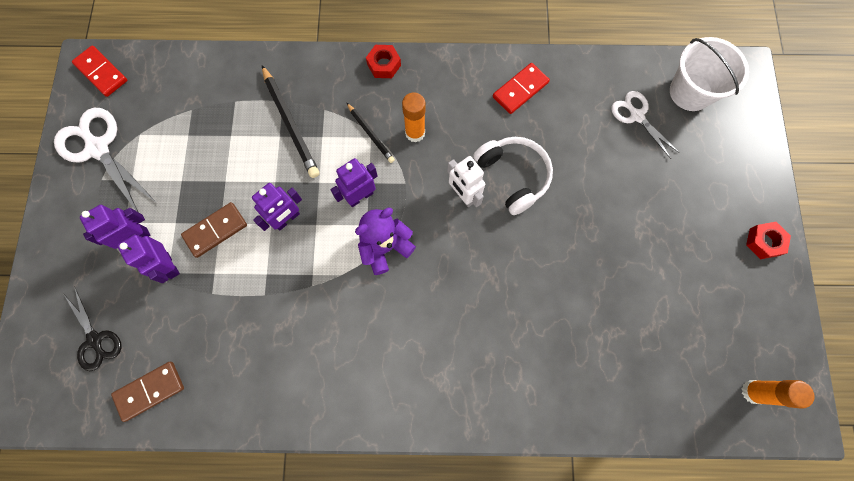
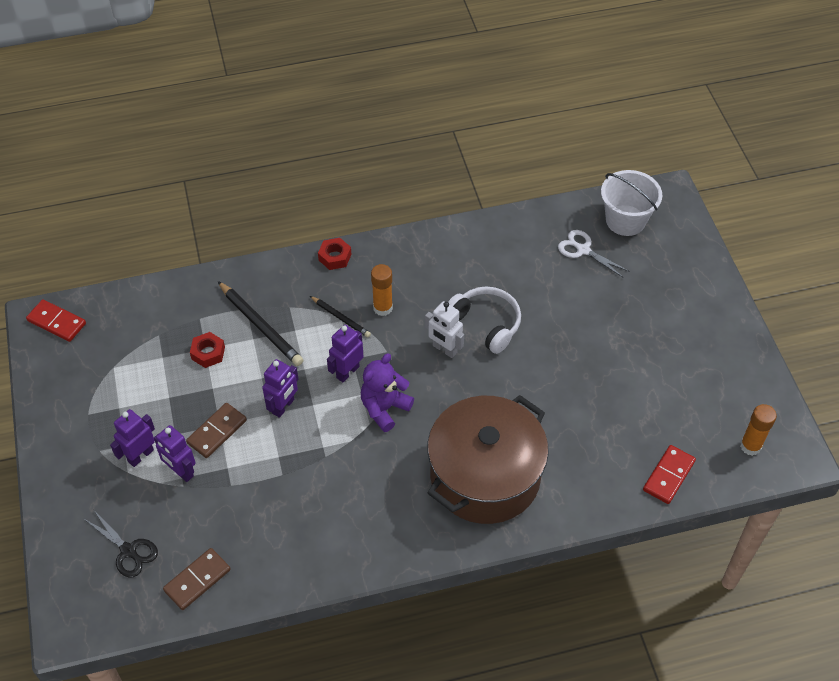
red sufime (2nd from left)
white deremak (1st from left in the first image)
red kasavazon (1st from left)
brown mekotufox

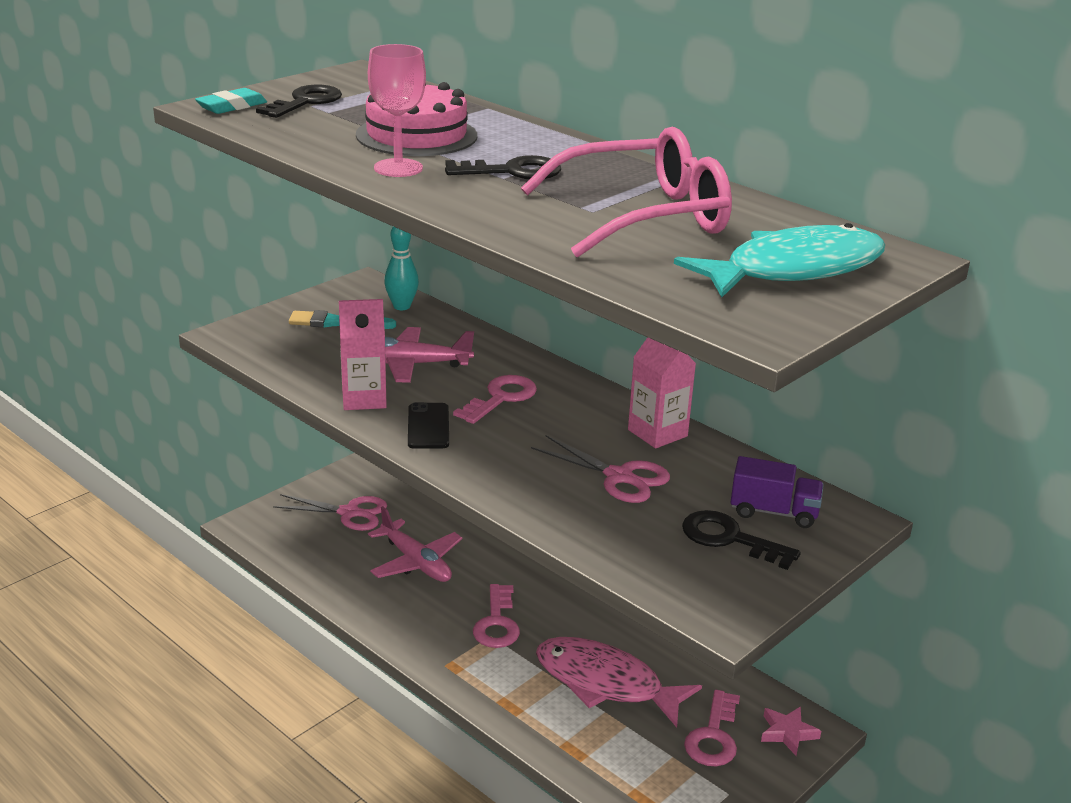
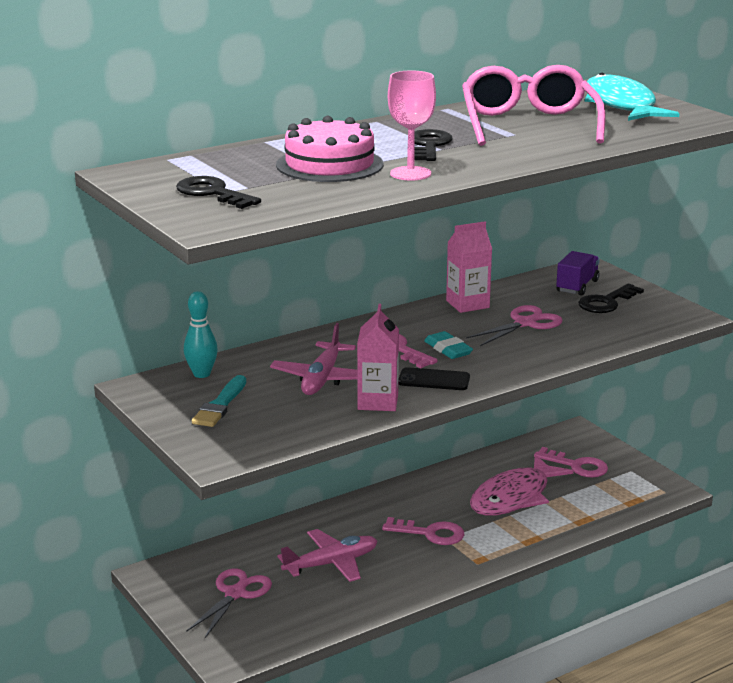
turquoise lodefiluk
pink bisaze

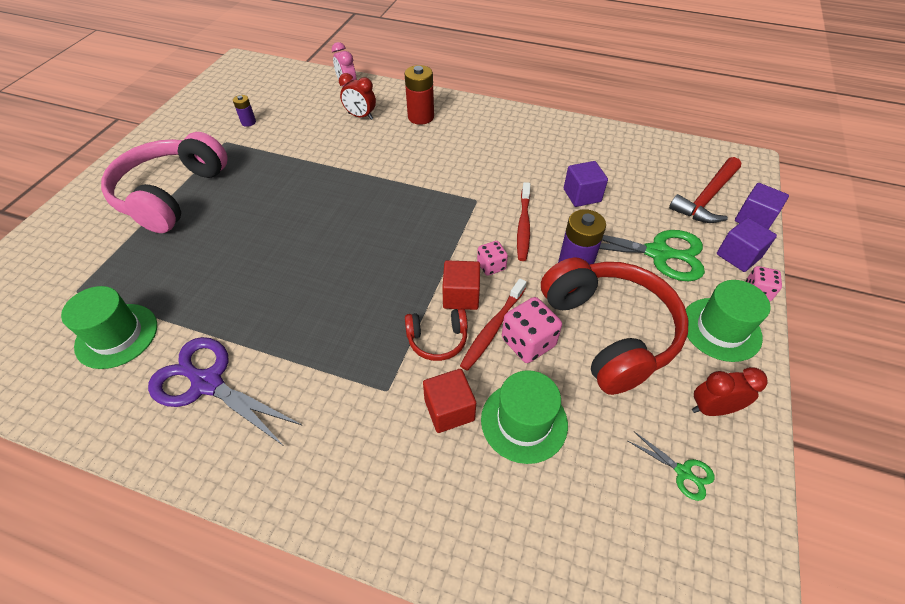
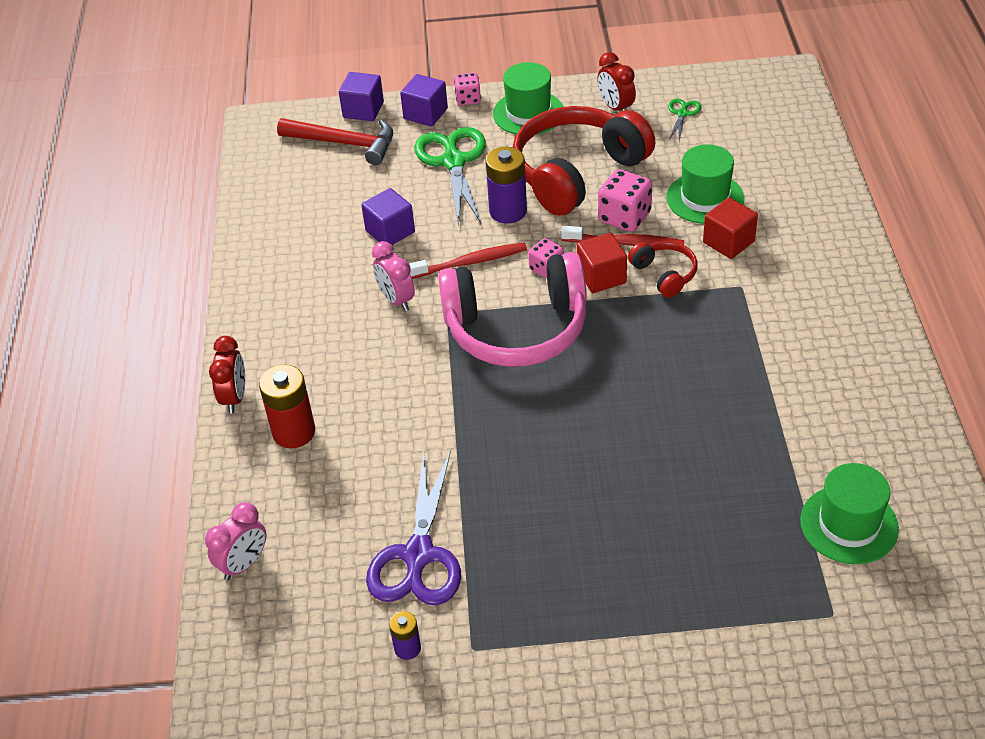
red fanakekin (1st from left)
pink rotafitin
purple deremak
pink fanakekin (2nd from left)

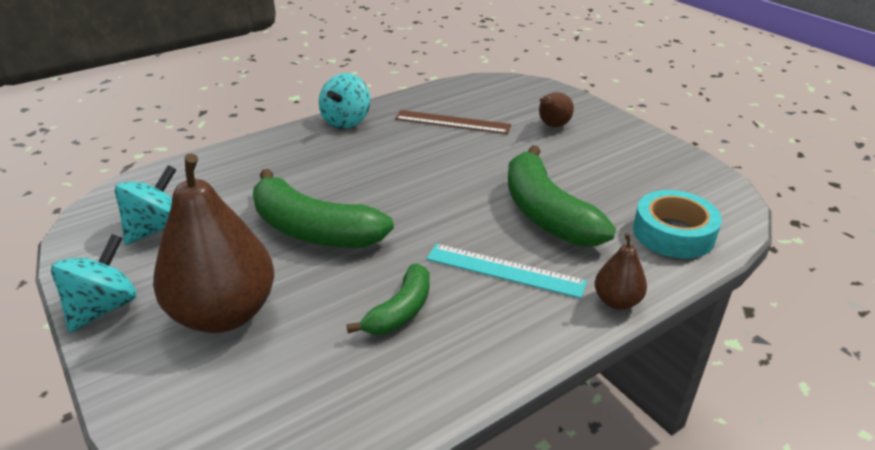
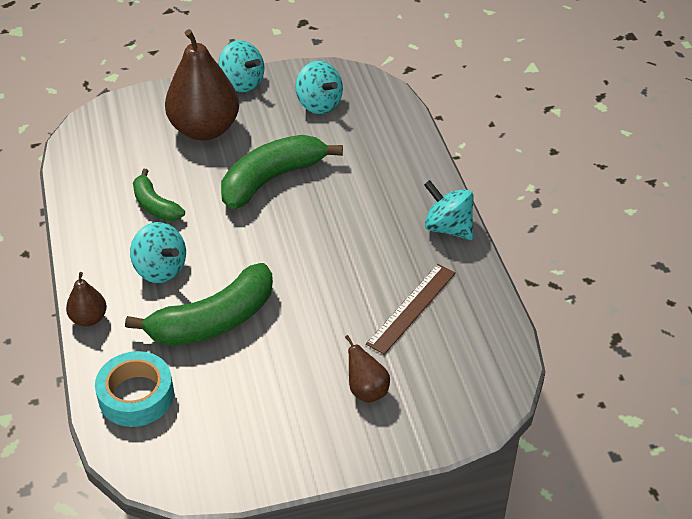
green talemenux (2nd from left)
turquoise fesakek (1st from left)

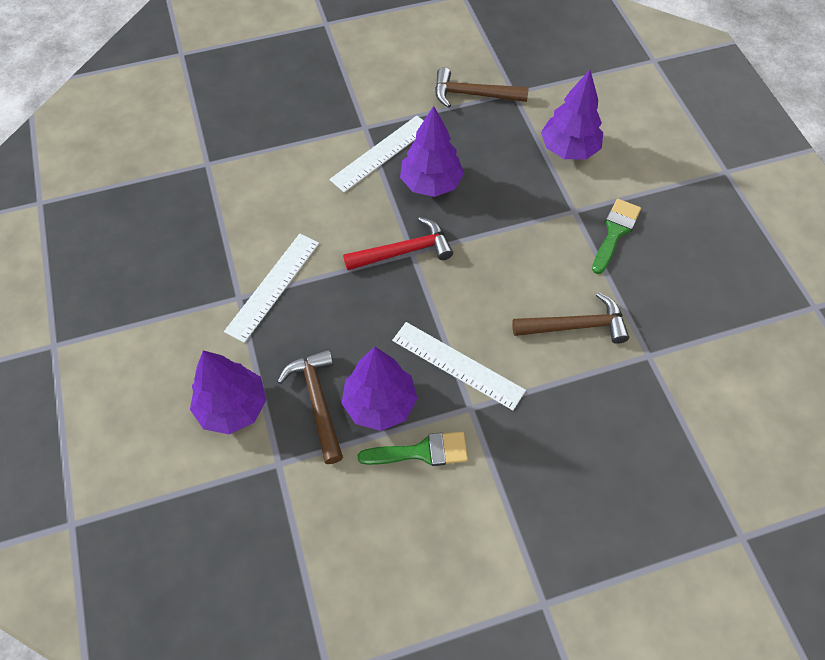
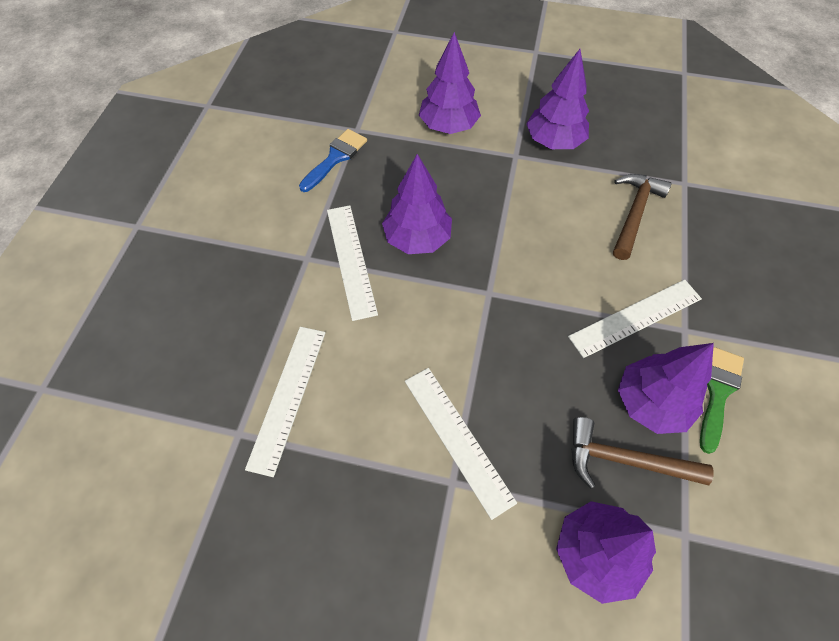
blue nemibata
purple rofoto (3rd from left)
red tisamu
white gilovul (1st from left)

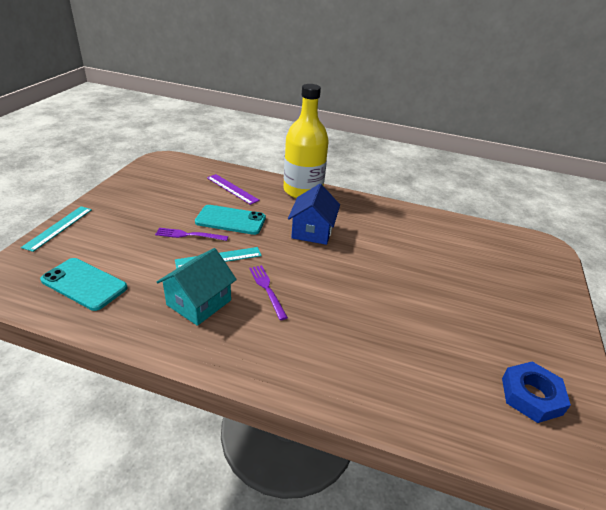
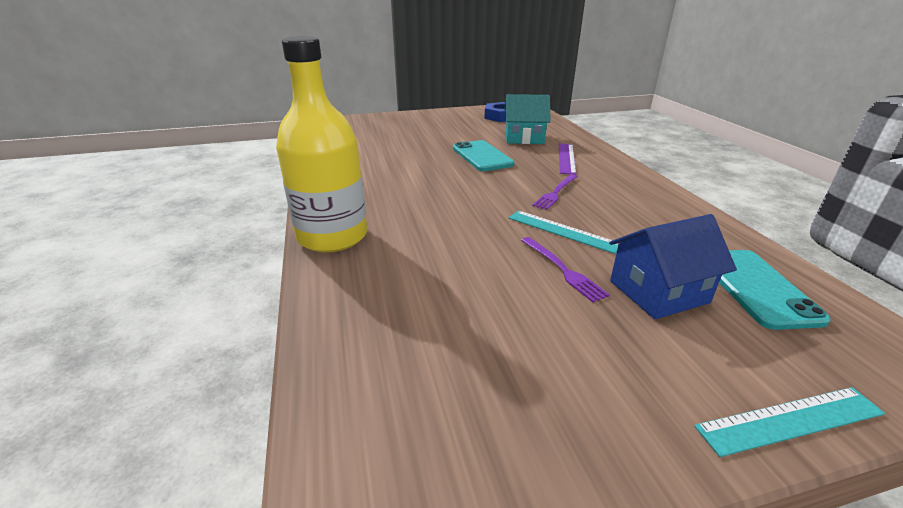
purple gilovul
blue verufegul
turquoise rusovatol (1st from left)
turquoise verufegul

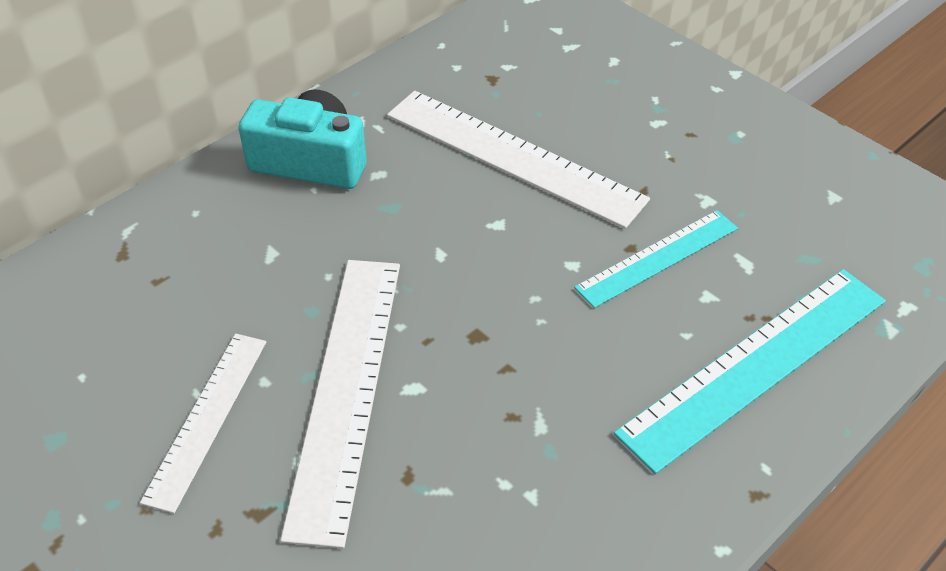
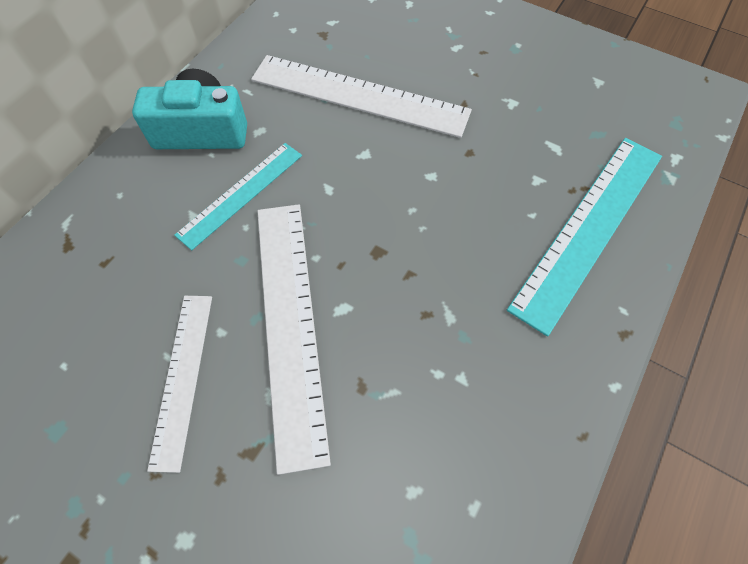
turquoise gilovul (1st from left)

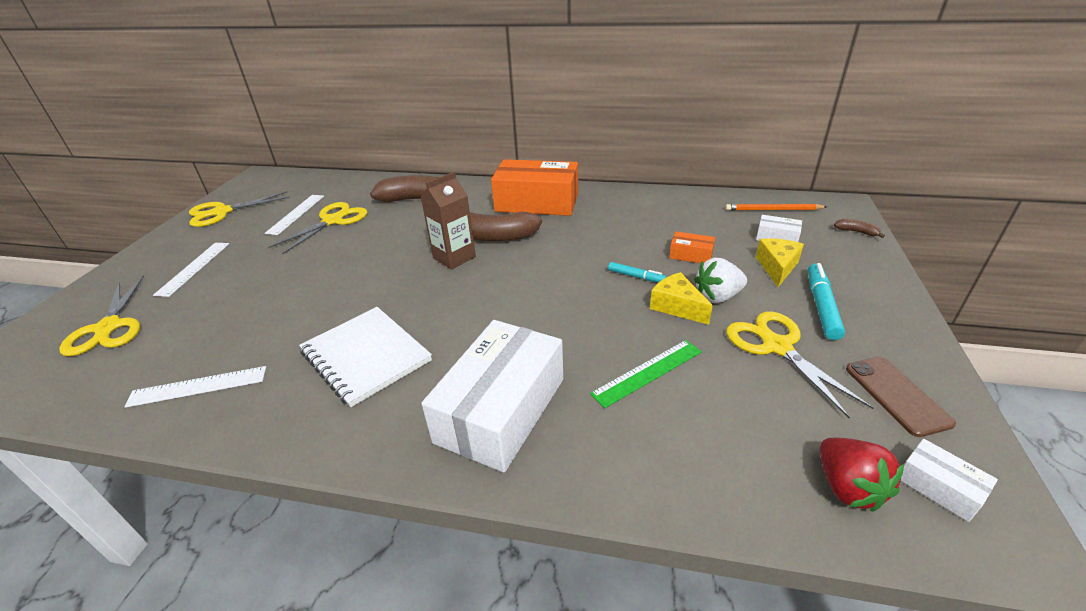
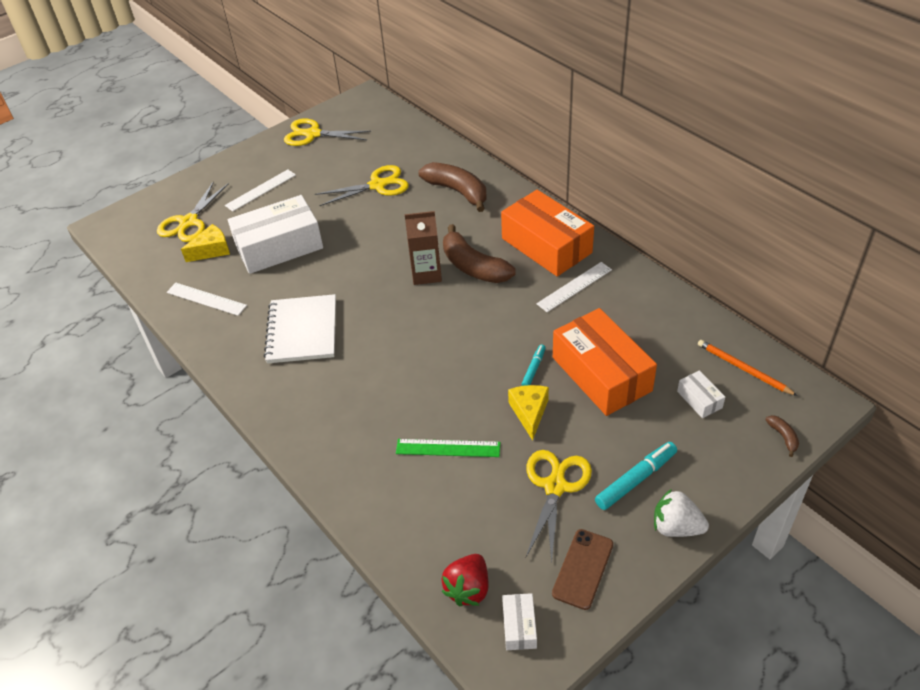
white gilovul (3rd from left)
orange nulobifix (2nd from left)
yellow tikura (1st from left)
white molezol
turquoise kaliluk (1st from left)
white nulobifix (1st from left)

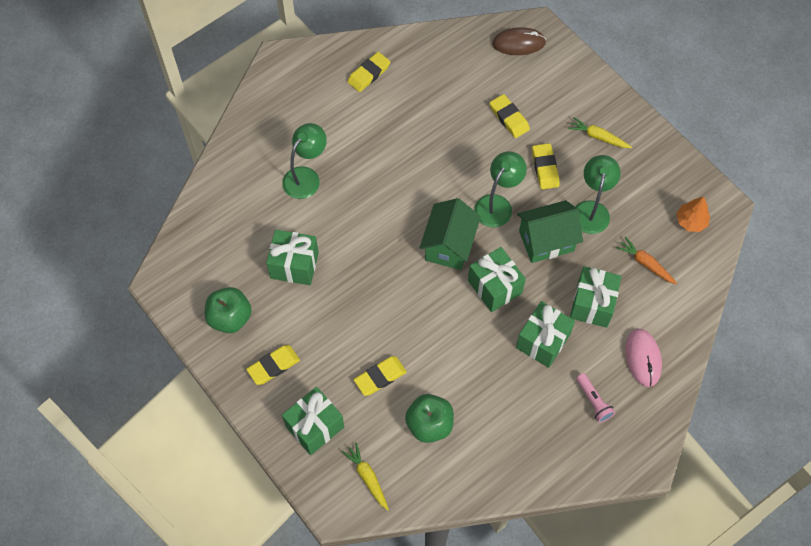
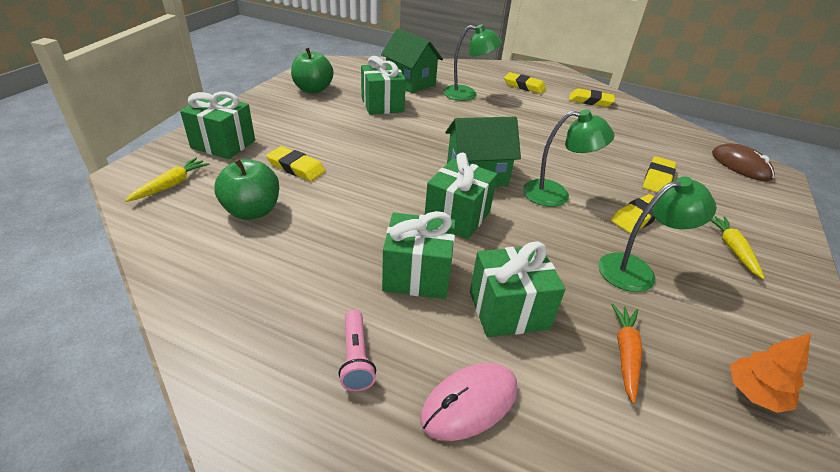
green verufegul (1st from left)
yellow lodefiluk (2nd from left)
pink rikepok

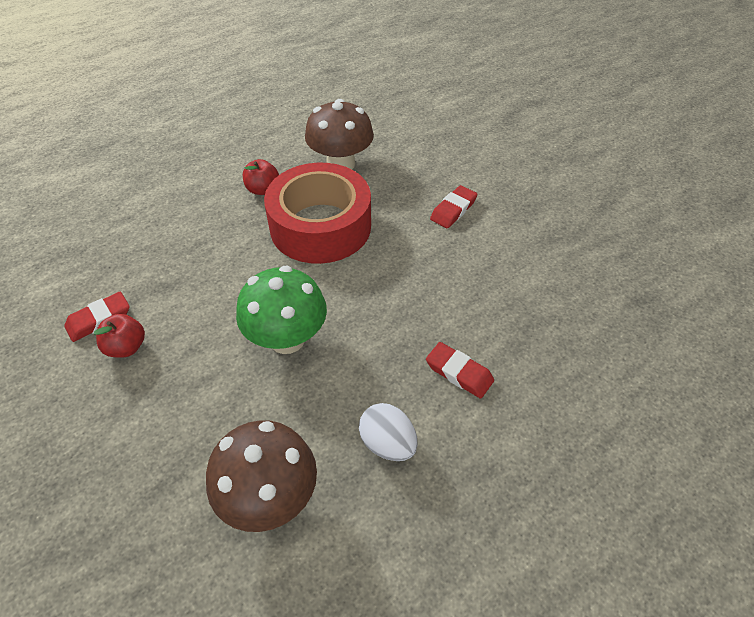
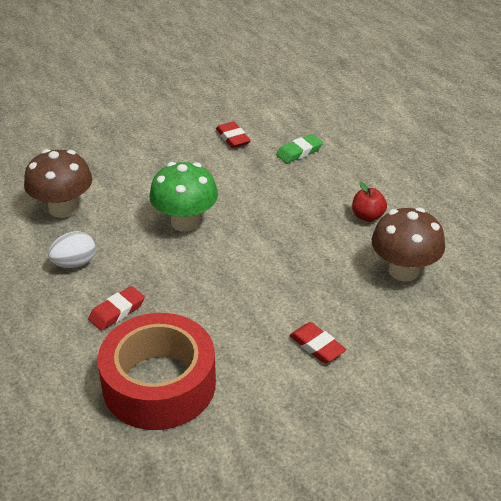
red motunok
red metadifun (1st from left in the first image)
green lodefiluk

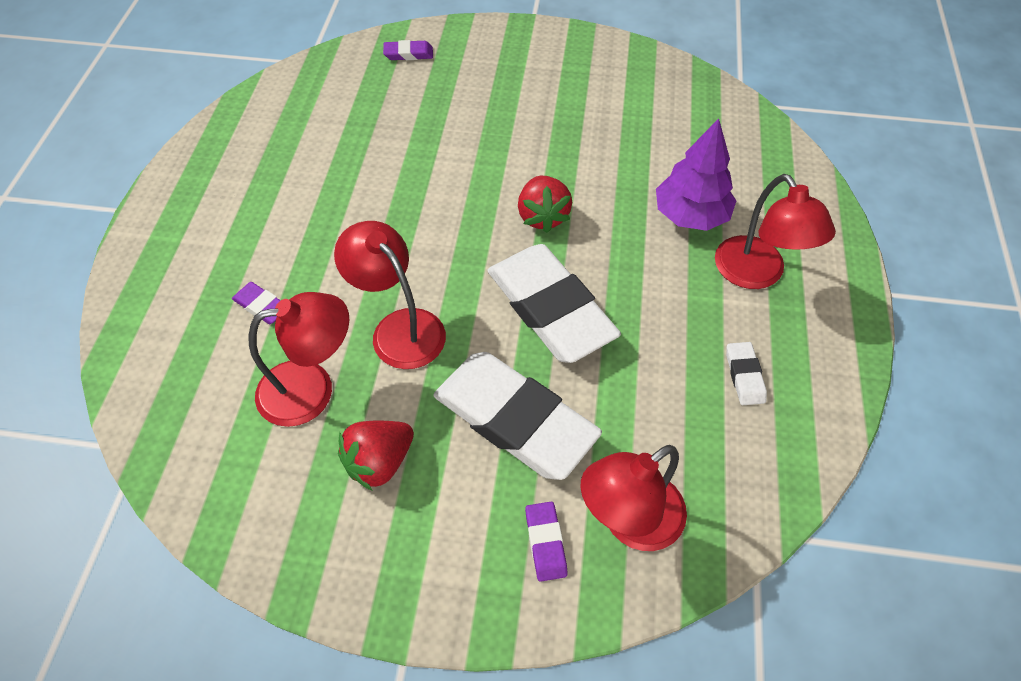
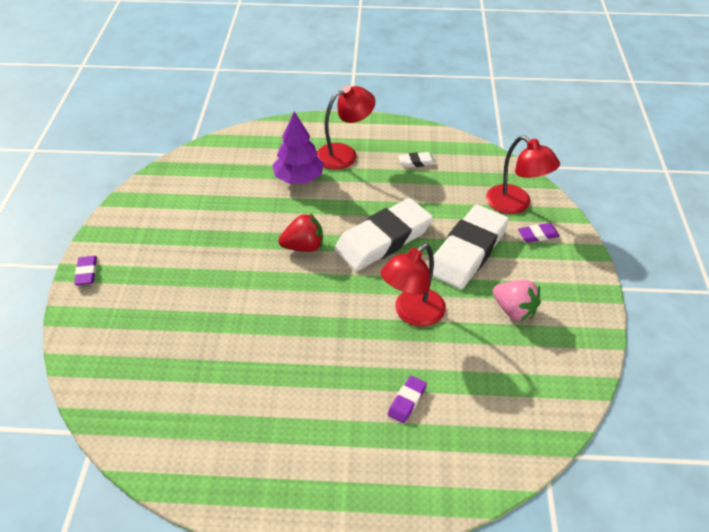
purple lodefiluk (1st from left)
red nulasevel (1st from left in the first image)
pink molezol

